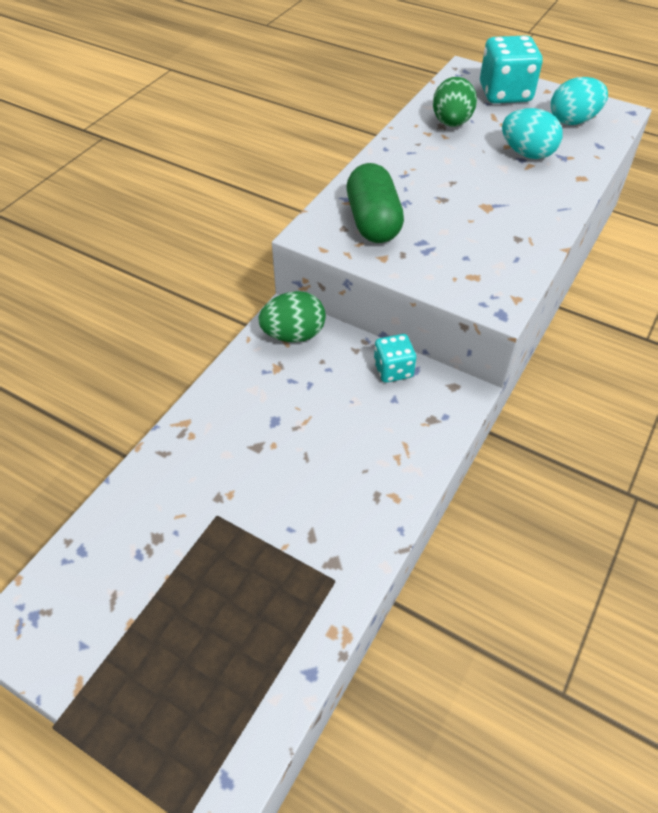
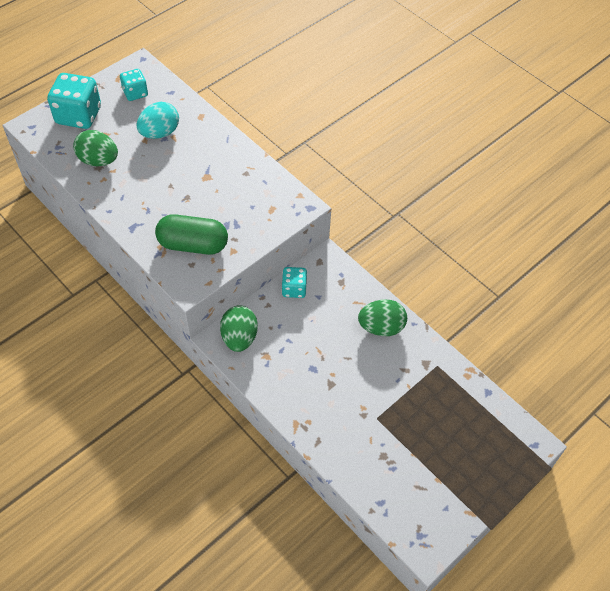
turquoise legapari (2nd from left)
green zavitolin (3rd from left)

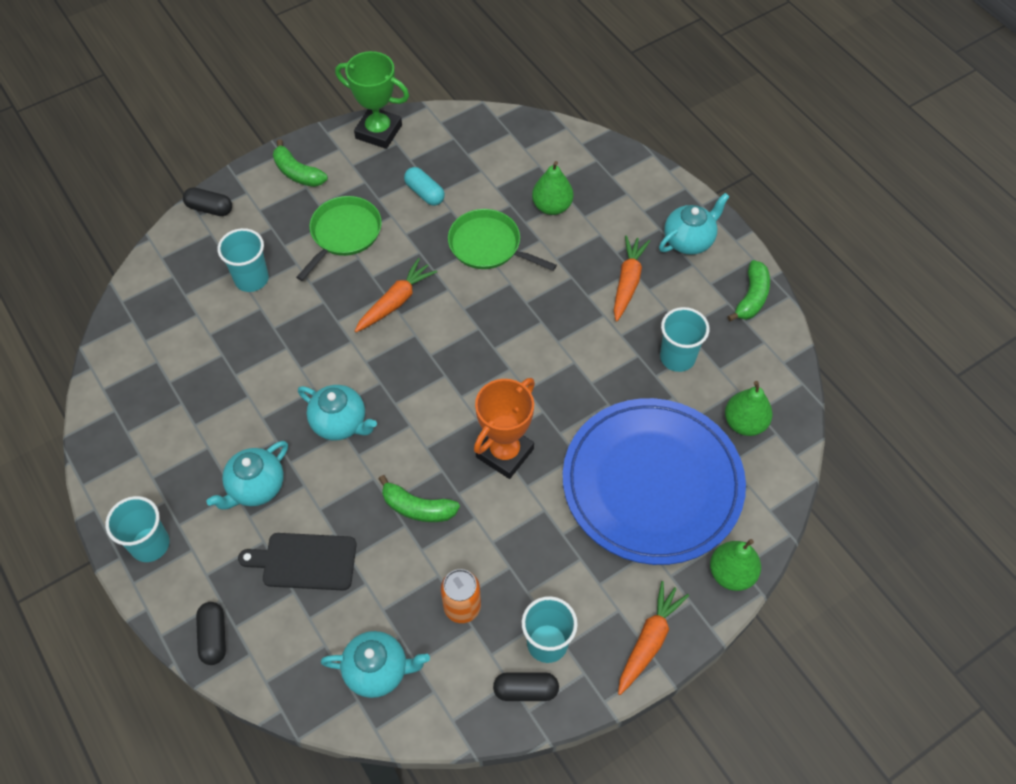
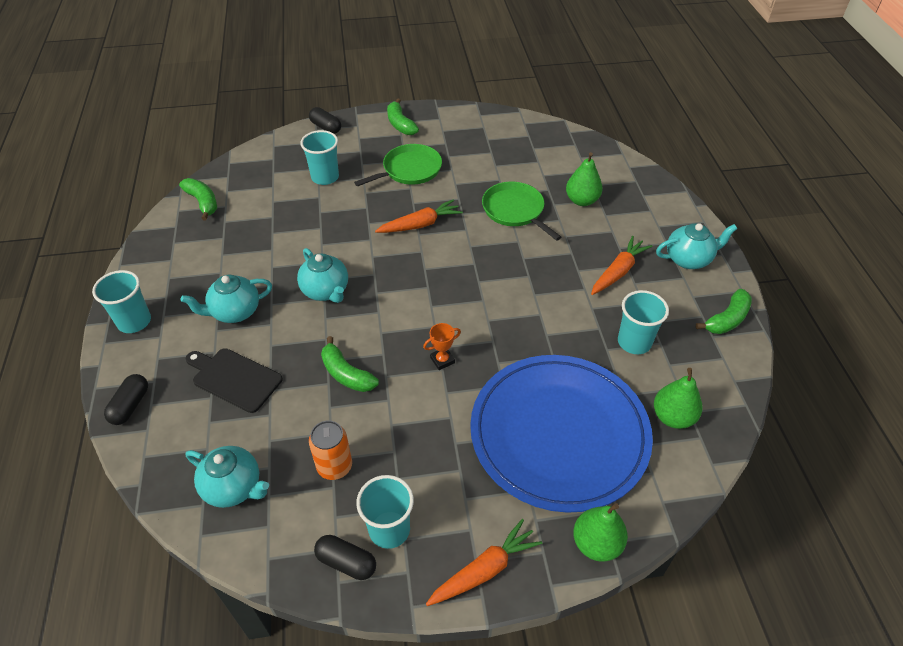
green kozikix
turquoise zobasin
orange kozikix
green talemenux (1st from left)

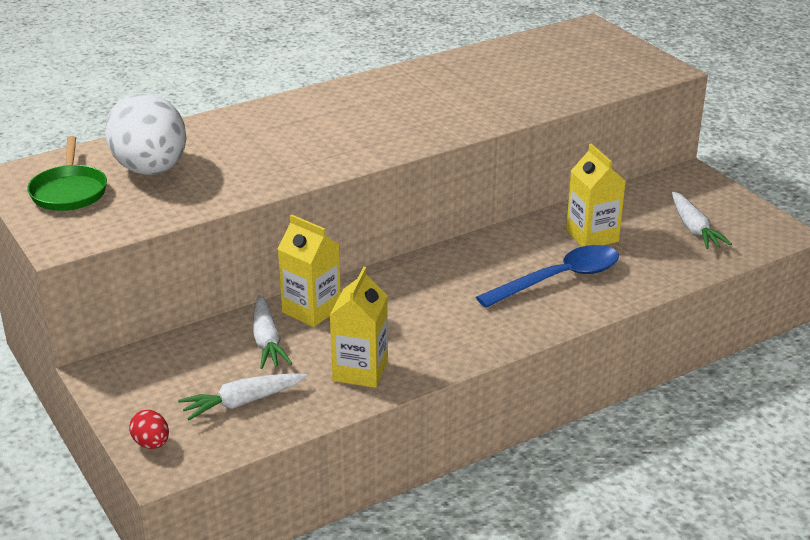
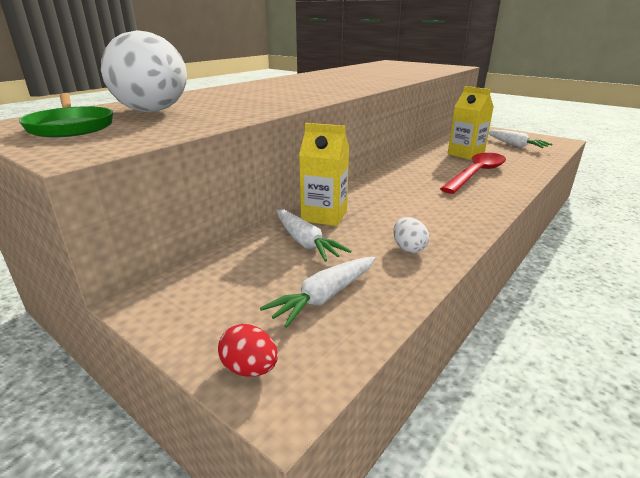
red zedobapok
white zavitolin (2nd from left)

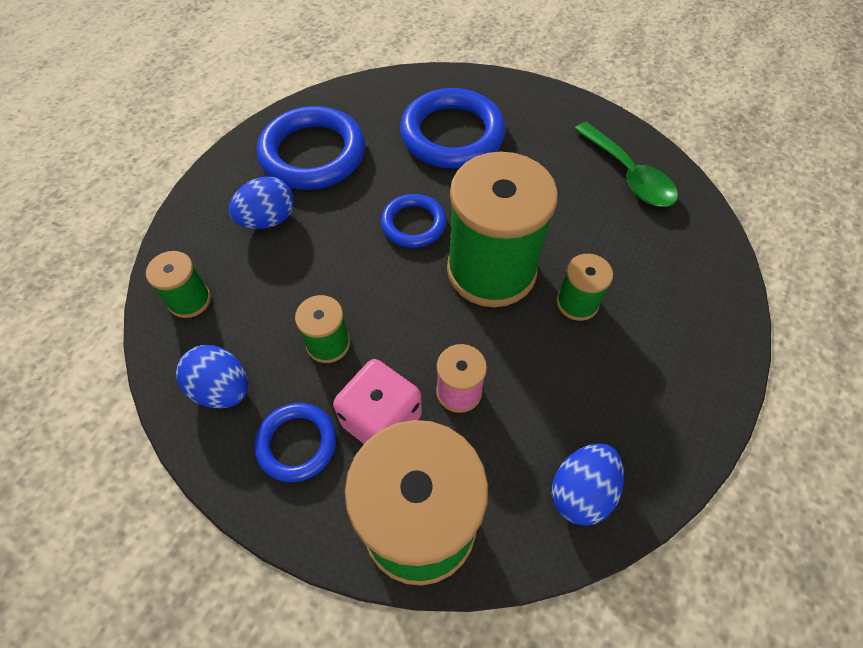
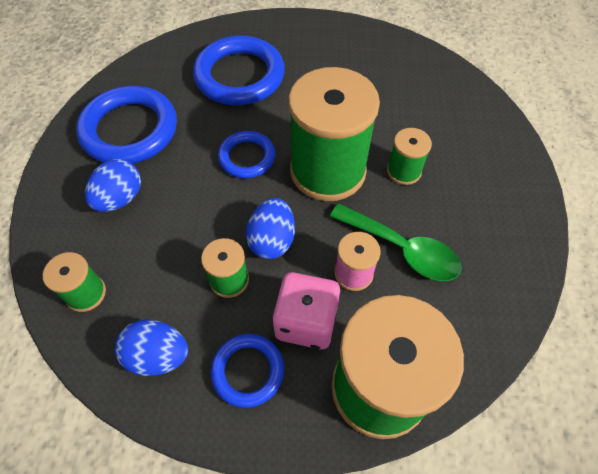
green zedobapok
blue zavitolin (3rd from left)

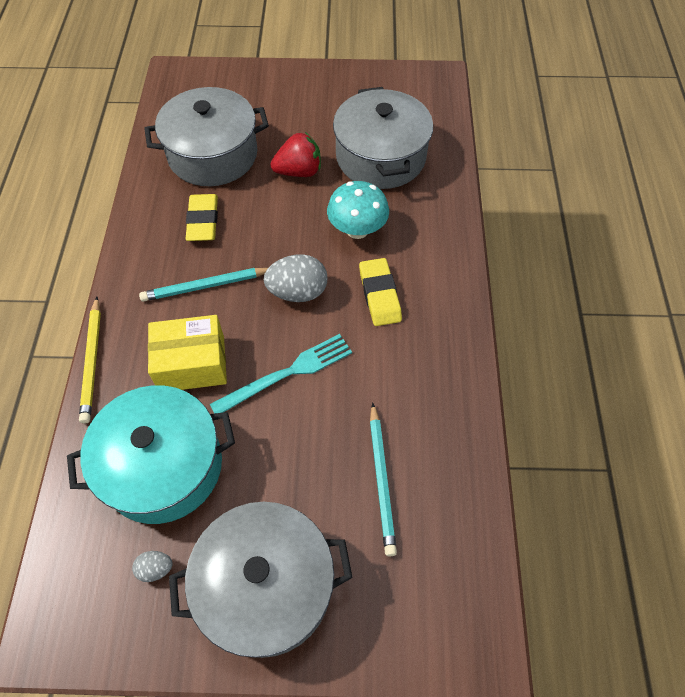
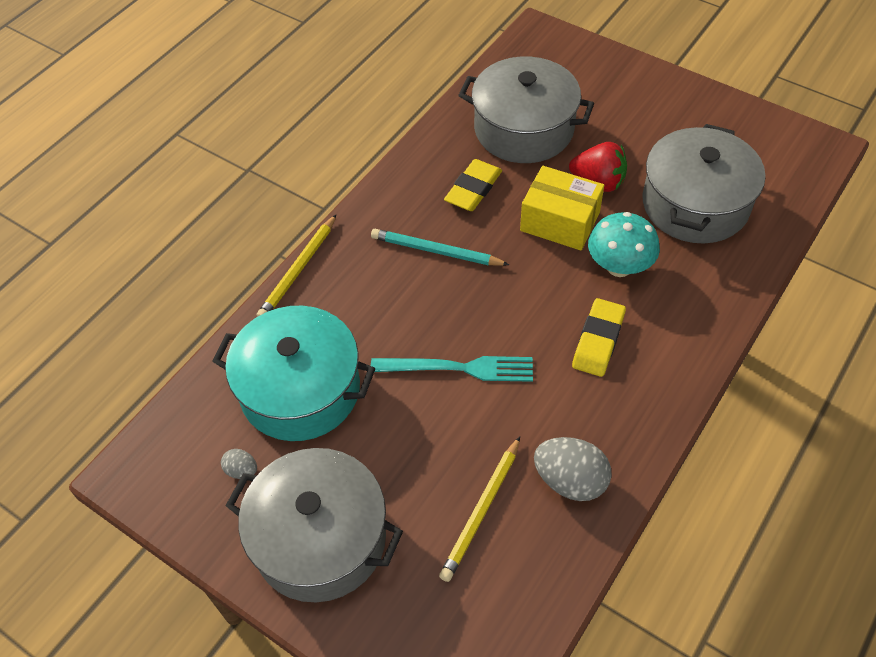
grey zavitolin (2nd from left)
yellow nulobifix
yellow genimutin (2nd from left)

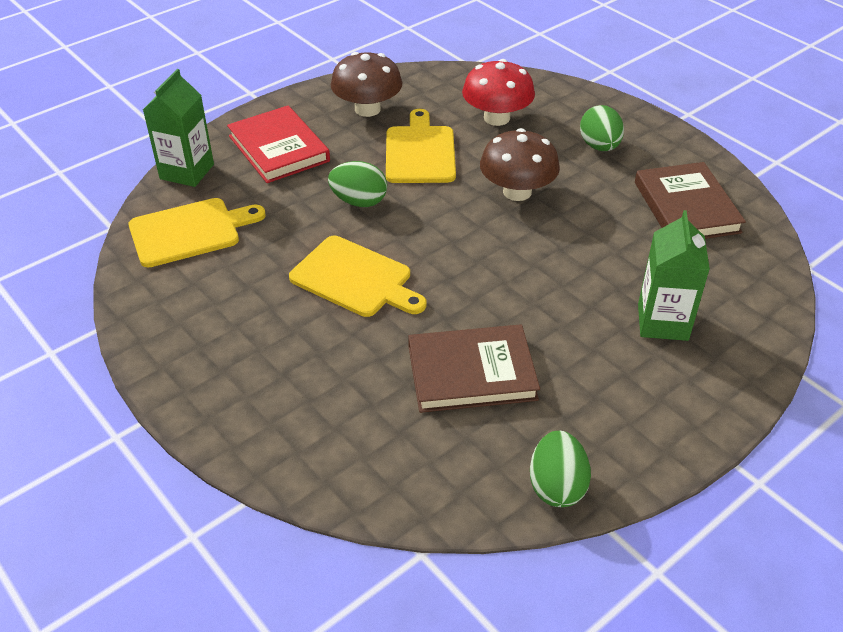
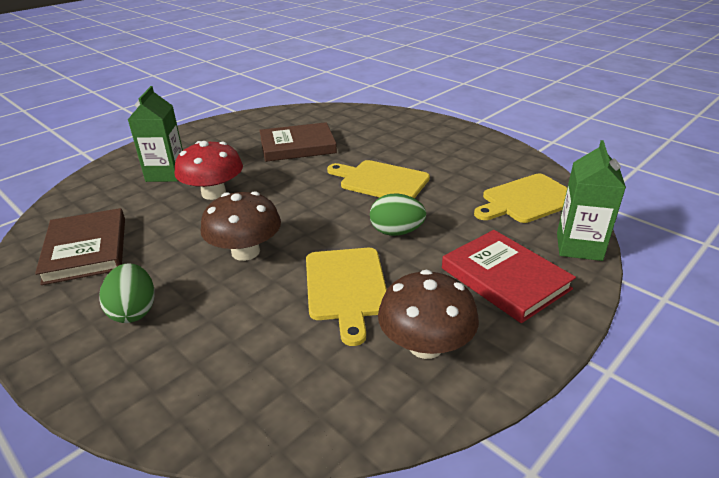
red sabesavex
green zavitolin (2nd from left in the first image)

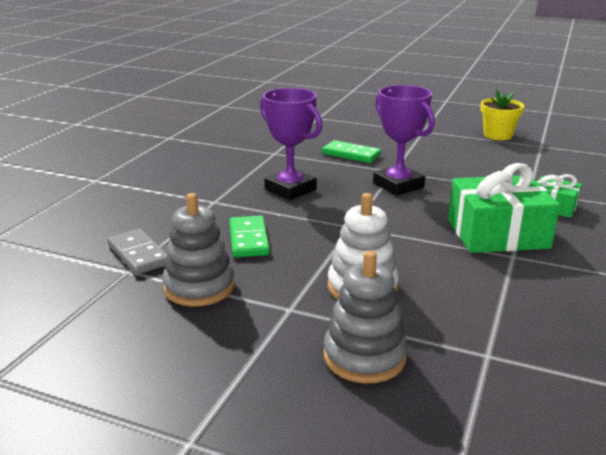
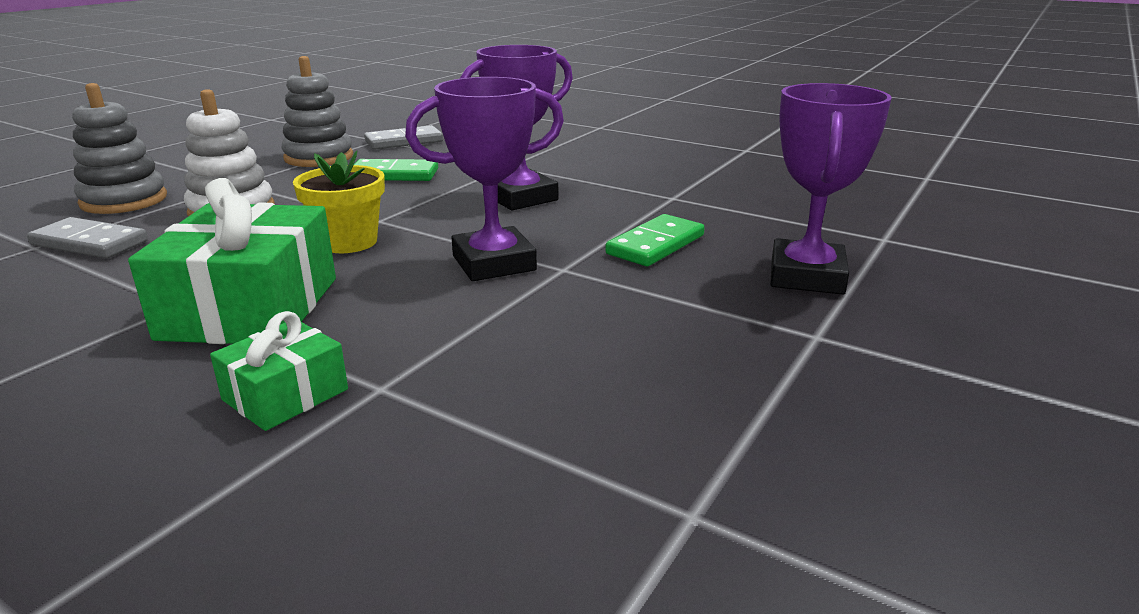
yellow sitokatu
purple kozikix (3rd from left)
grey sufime (1st from left)

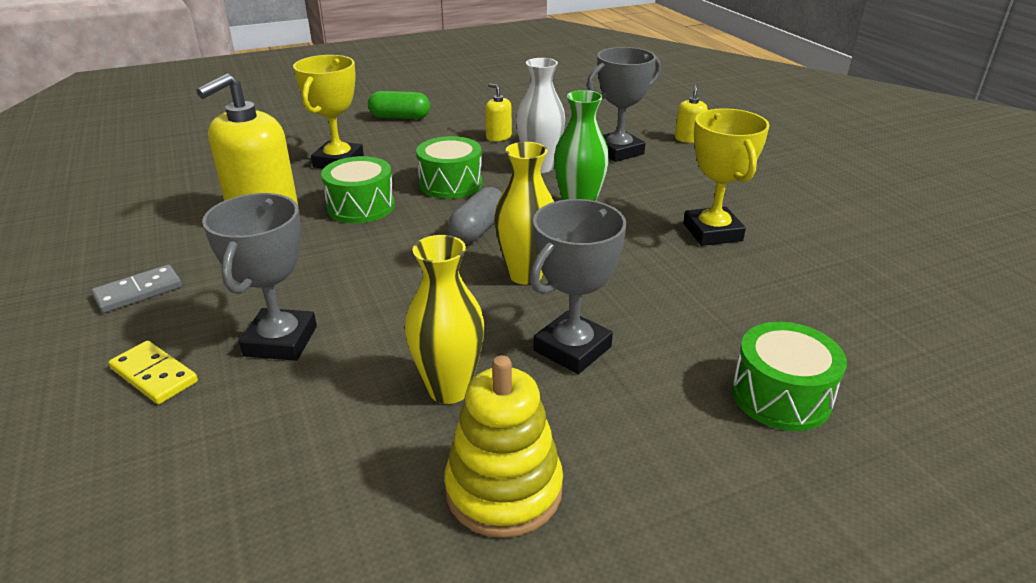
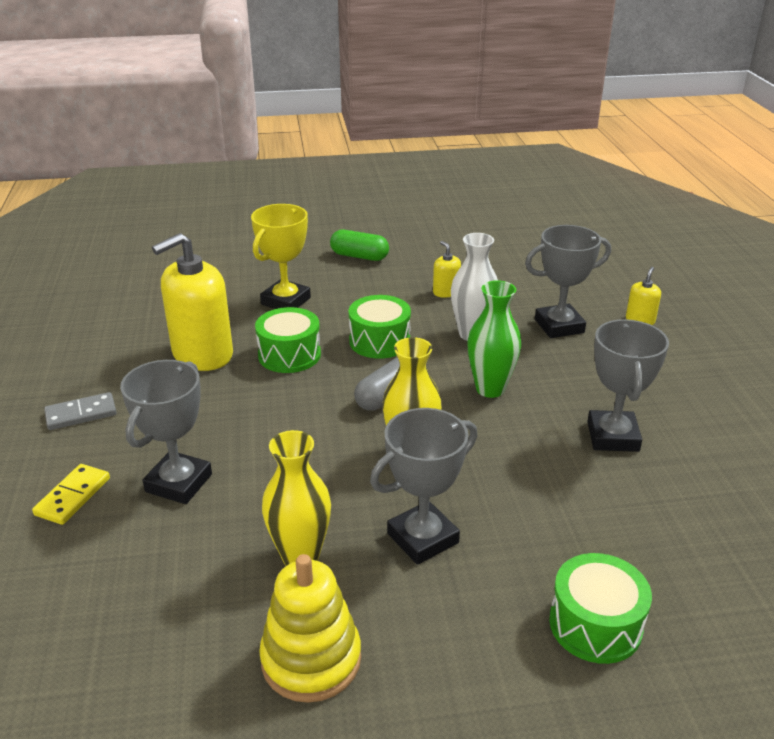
grey kozikix (4th from left)
yellow sufime

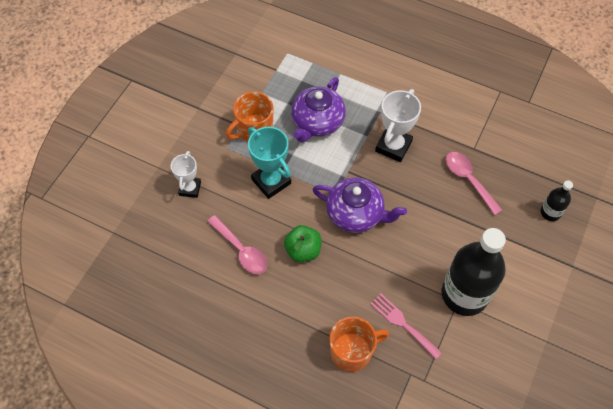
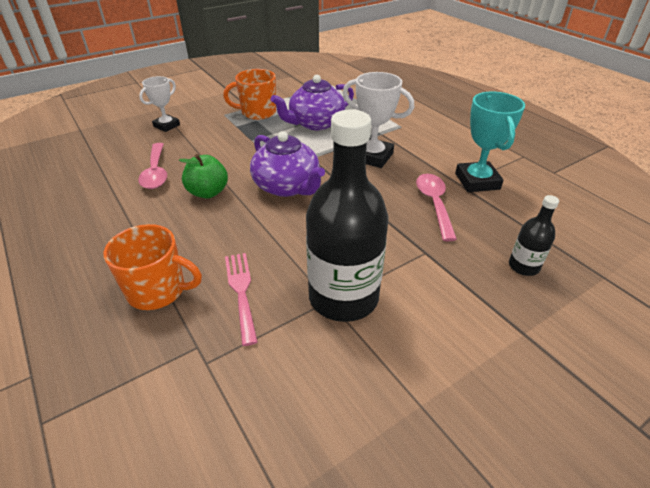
white kozikix (2nd from left)
turquoise kozikix

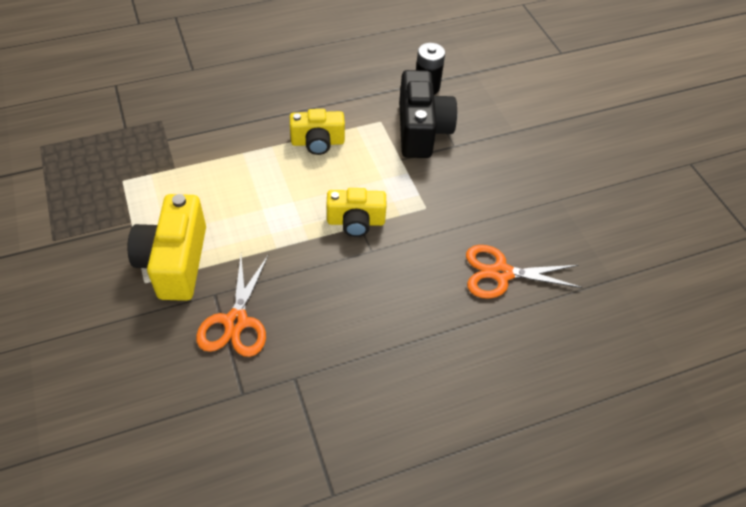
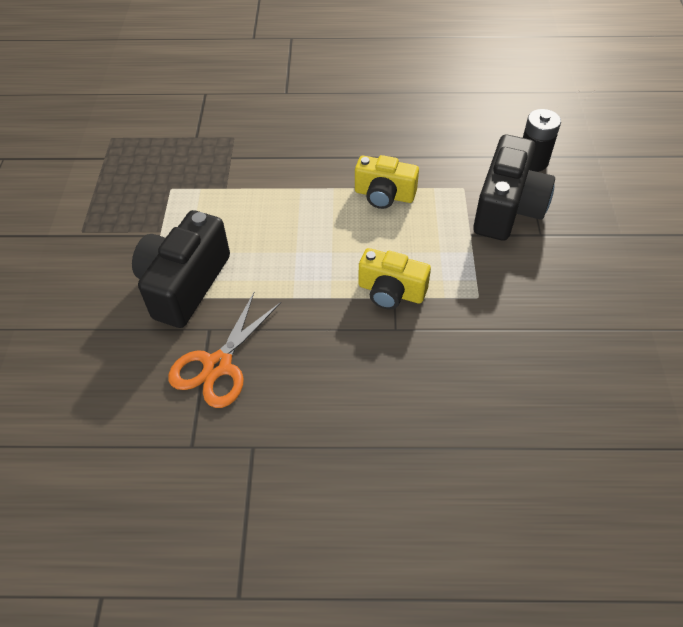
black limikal (1st from left)
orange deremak (2nd from left in the first image)

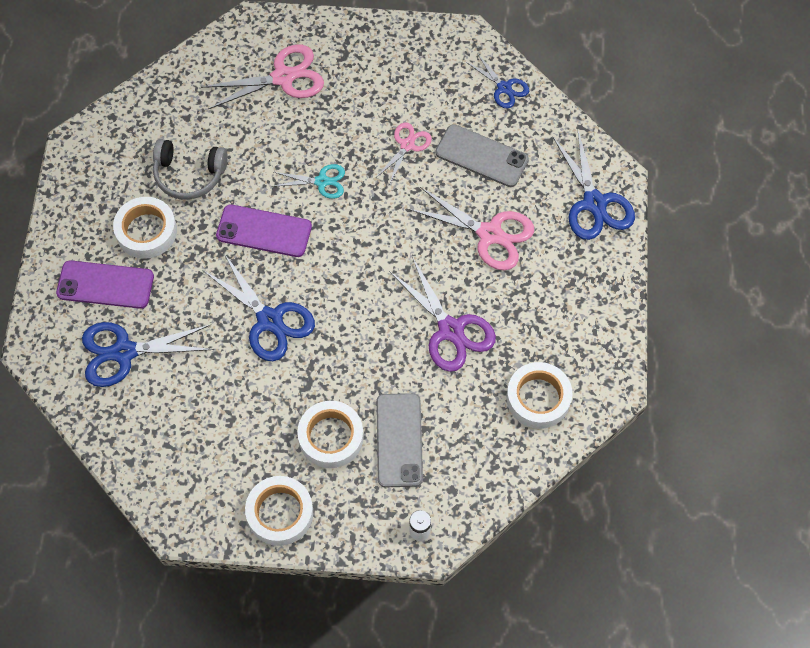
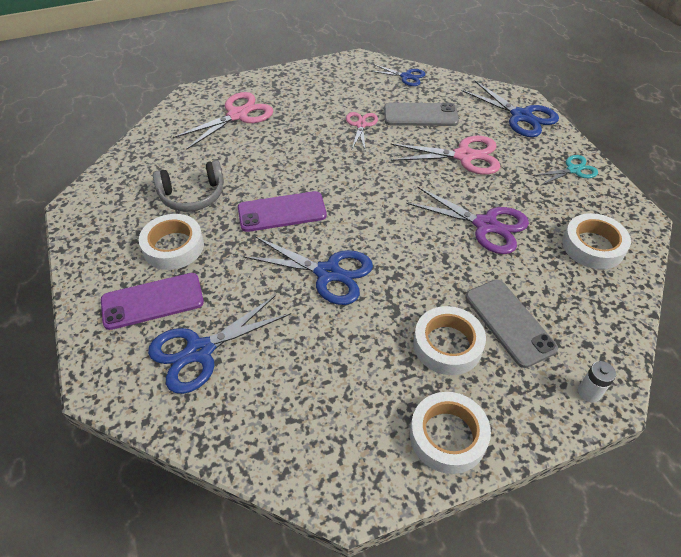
turquoise deremak

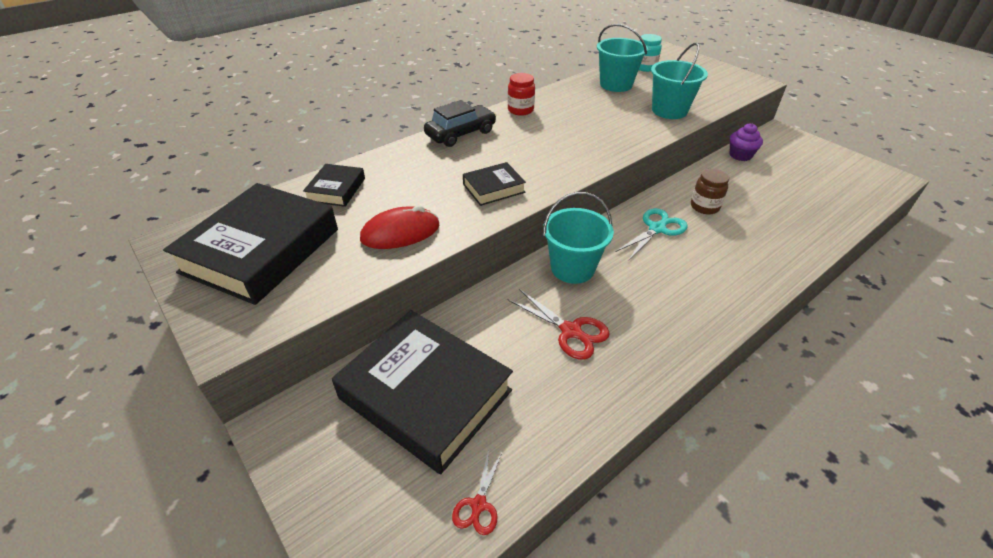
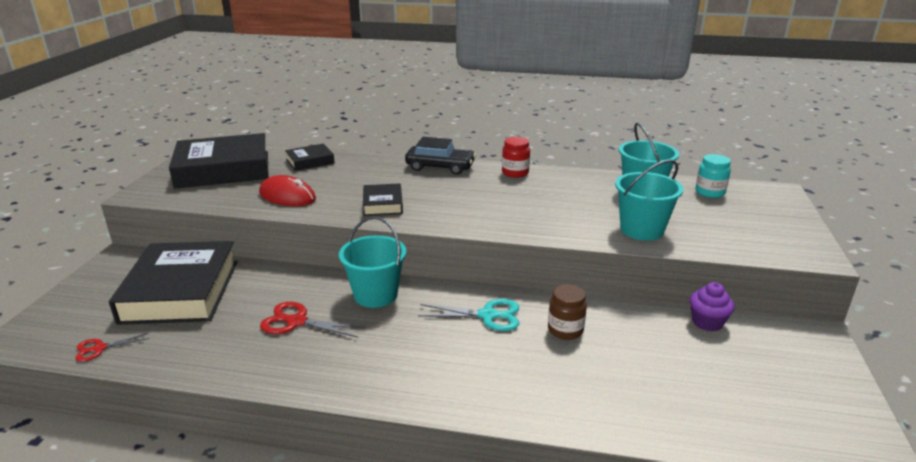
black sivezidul (4th from left)
red deremak (2nd from left)

